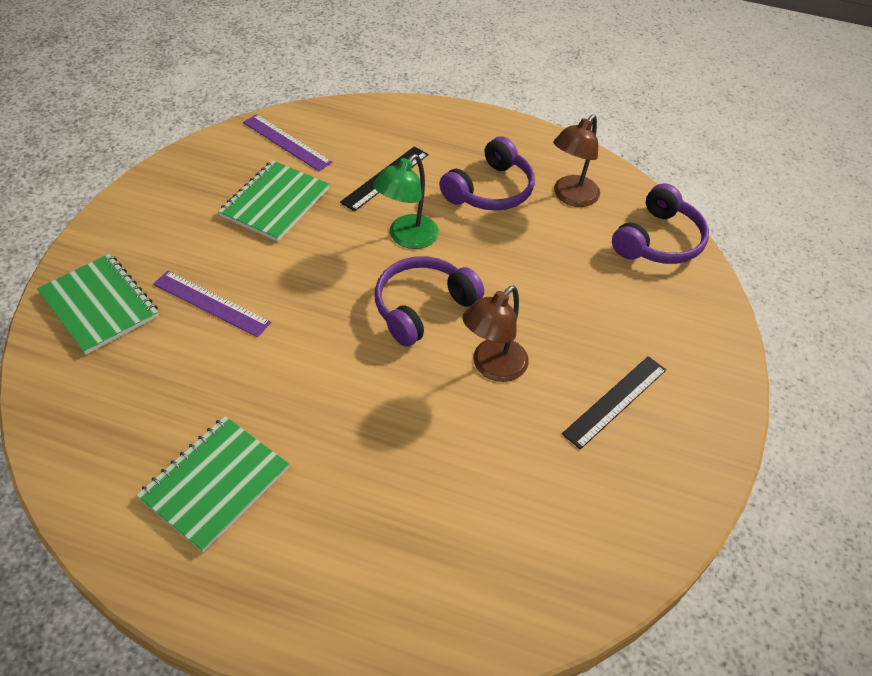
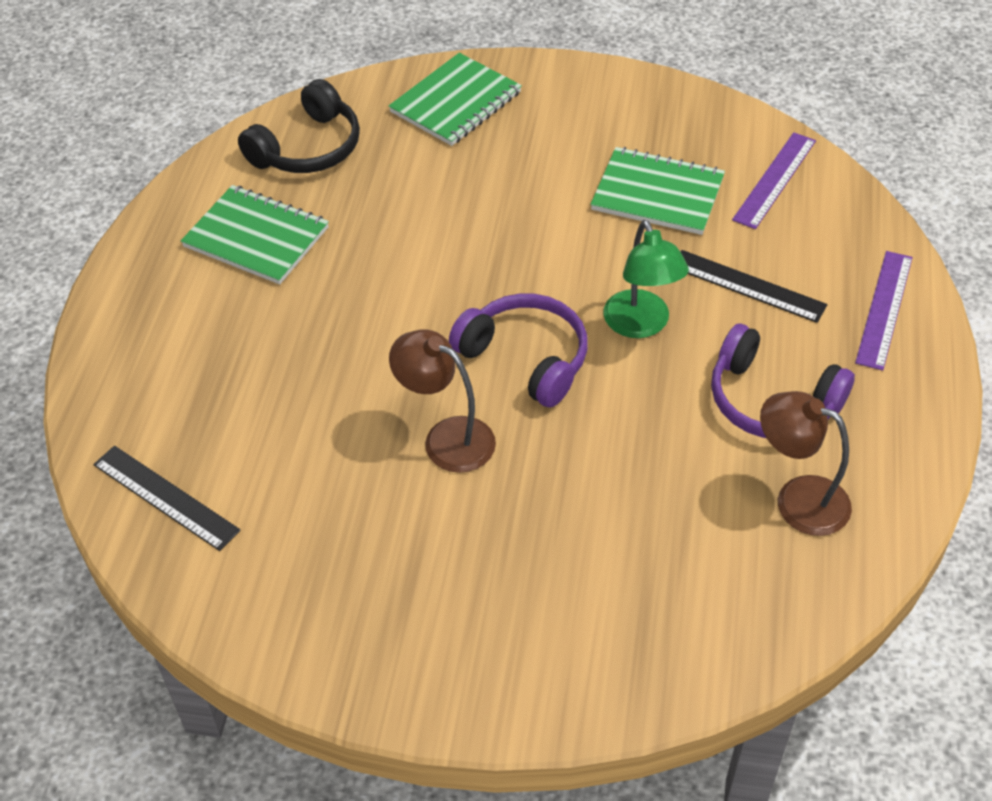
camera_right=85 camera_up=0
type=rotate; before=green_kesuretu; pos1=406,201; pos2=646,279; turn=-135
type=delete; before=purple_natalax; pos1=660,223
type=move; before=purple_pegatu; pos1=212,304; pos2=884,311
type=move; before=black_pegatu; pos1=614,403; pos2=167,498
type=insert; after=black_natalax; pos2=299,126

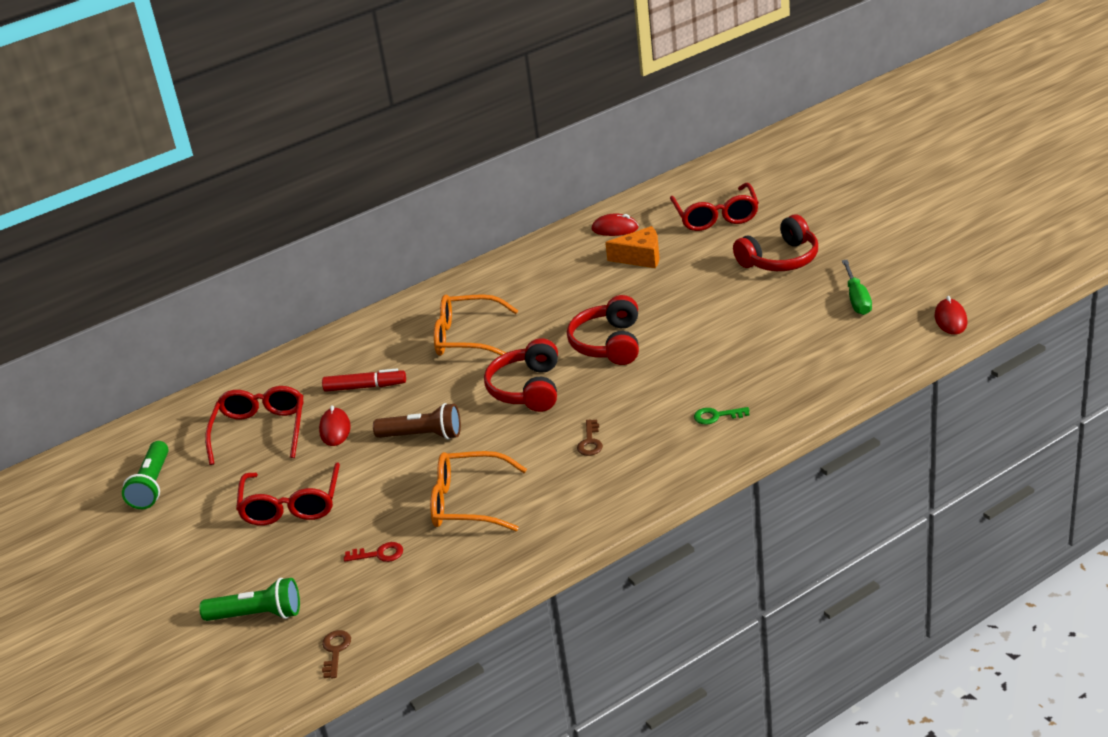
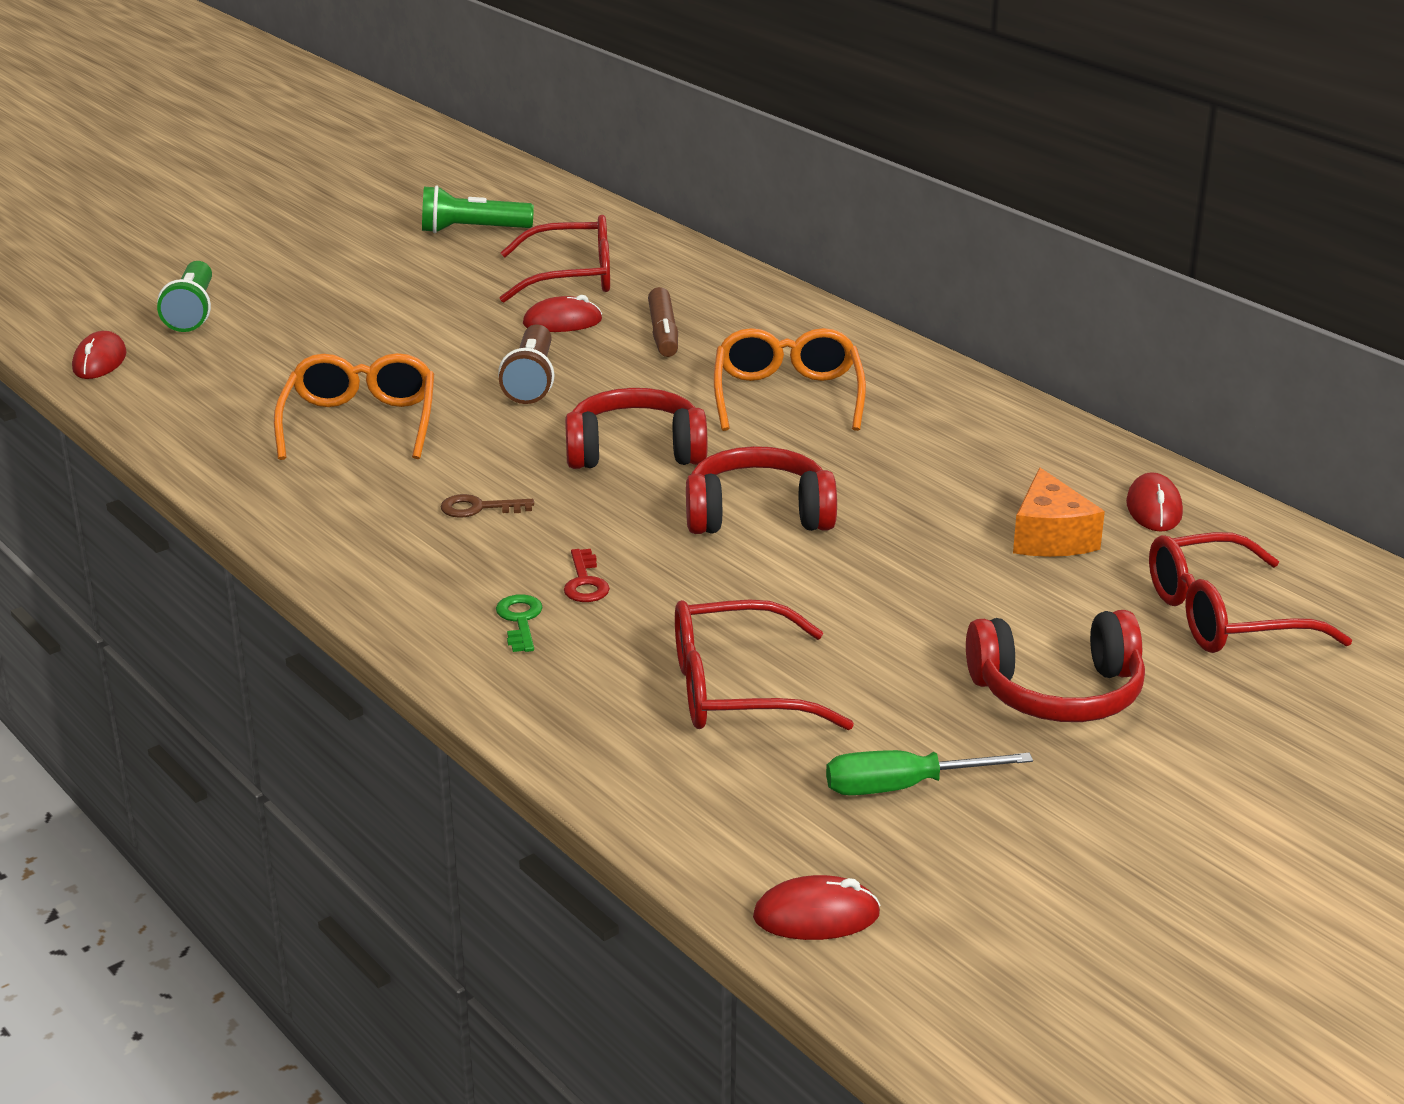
camera_right=80 camera_up=-5
type=rotate; before=red_natalax; pos1=775,242; pos2=1055,666; turn=-60
type=recolor; before=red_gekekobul; after=brown_gekekobul; pos1=364,380; pos2=663,322
type=move; before=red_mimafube; pos1=288,494; pos2=764,665
type=move; before=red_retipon; pos1=373,552; pos2=587,575
type=replace; before=brown_retipon; after=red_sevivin; pos1=336,654; pos2=99,355

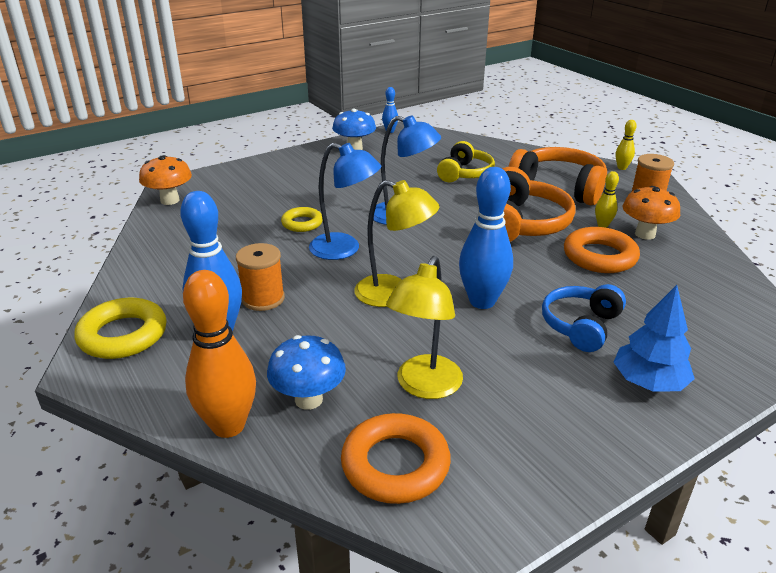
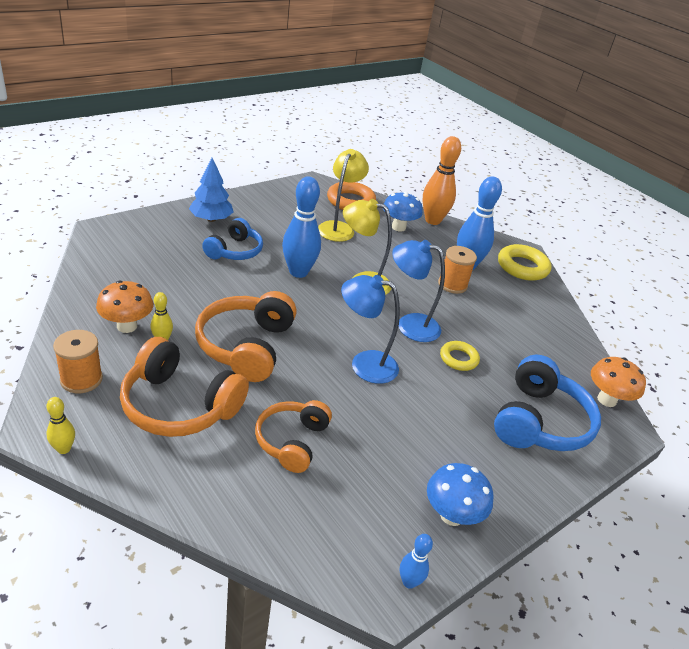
camera_right=170 camera_up=5
type=recolor; before=yellow_natalax; after=orange_natalax; pos1=466,161; pos2=293,436
type=delete; before=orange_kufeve; pos1=602,250
type=insert; after=blue_natalax; pos2=547,403

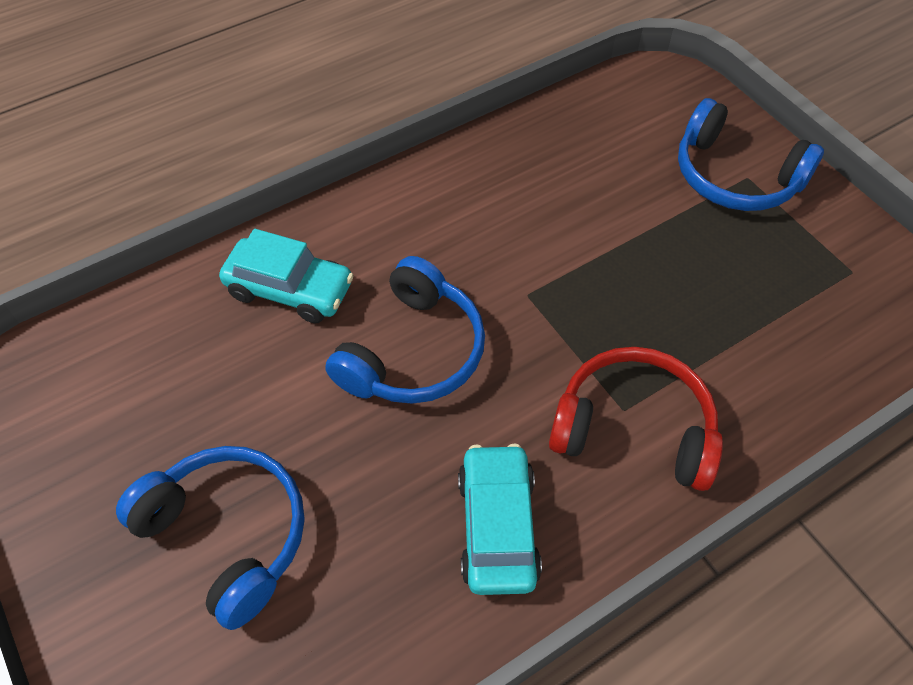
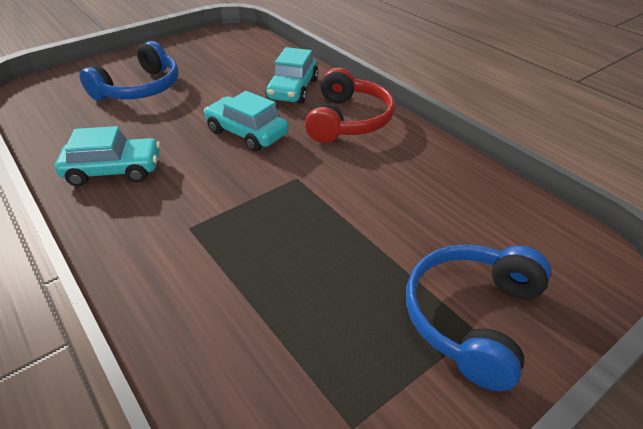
camera_right=85 camera_up=-15
type=replace; before=blue_natalax; after=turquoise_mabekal; pos1=405,330; pos2=246,121
type=move; before=red_natalax; pos1=636,419; pos2=350,105

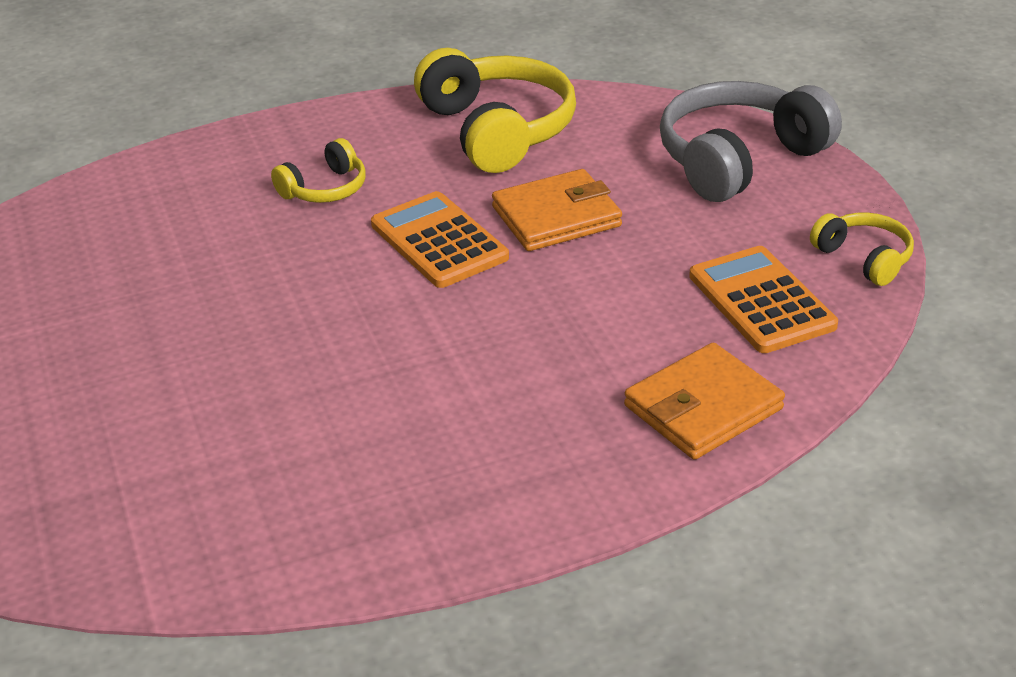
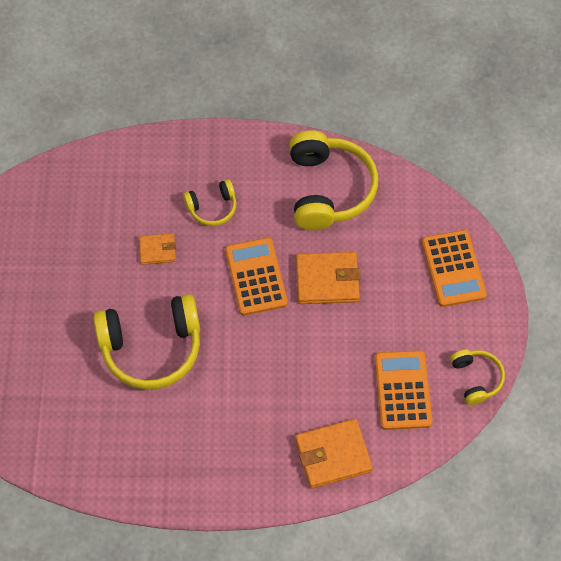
camera_right=20 camera_up=25
type=replace; before=grey_natalax; after=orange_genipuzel; pos1=751,141; pos2=454,268
type=insert; after=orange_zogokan; pos2=157,249
type=insert; after=yellow_natalax; pos2=146,342

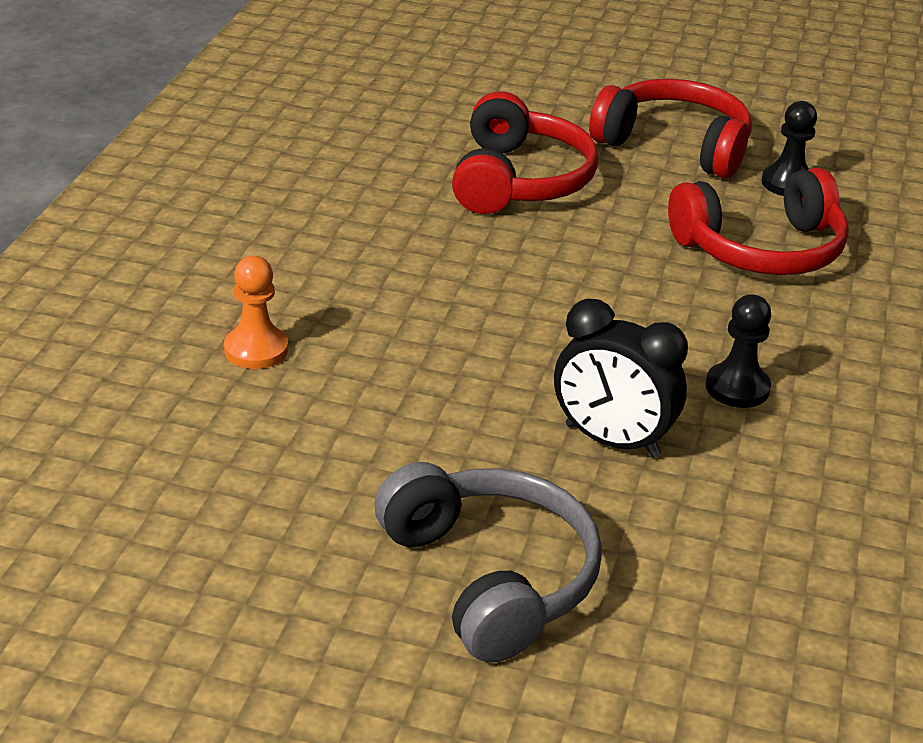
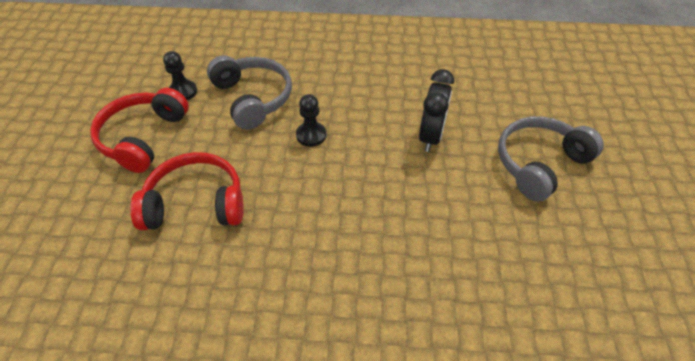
camera_right=-100 camera_up=15
type=recolor; before=red_natalax; after=grey_natalax; pos1=758,221; pos2=249,92
type=delete; before=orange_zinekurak; pos1=256,312
type=move; before=black_zinekurak; pos1=738,351; pos2=311,120

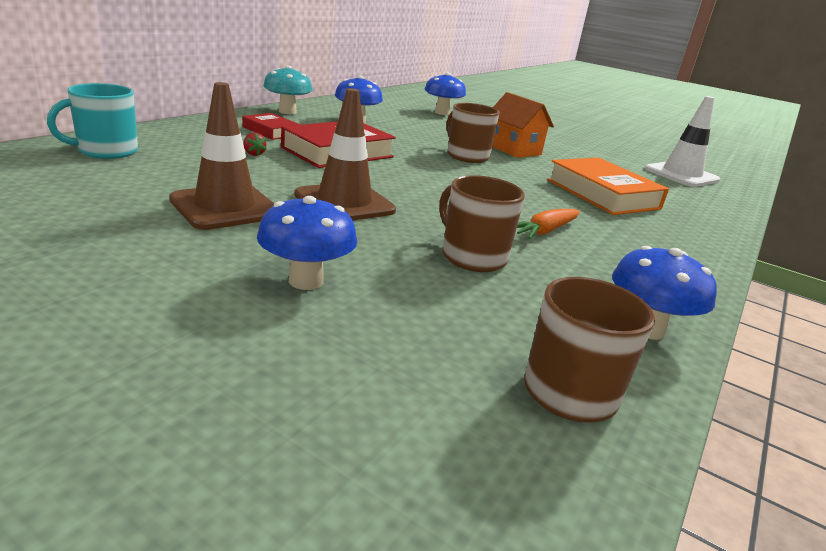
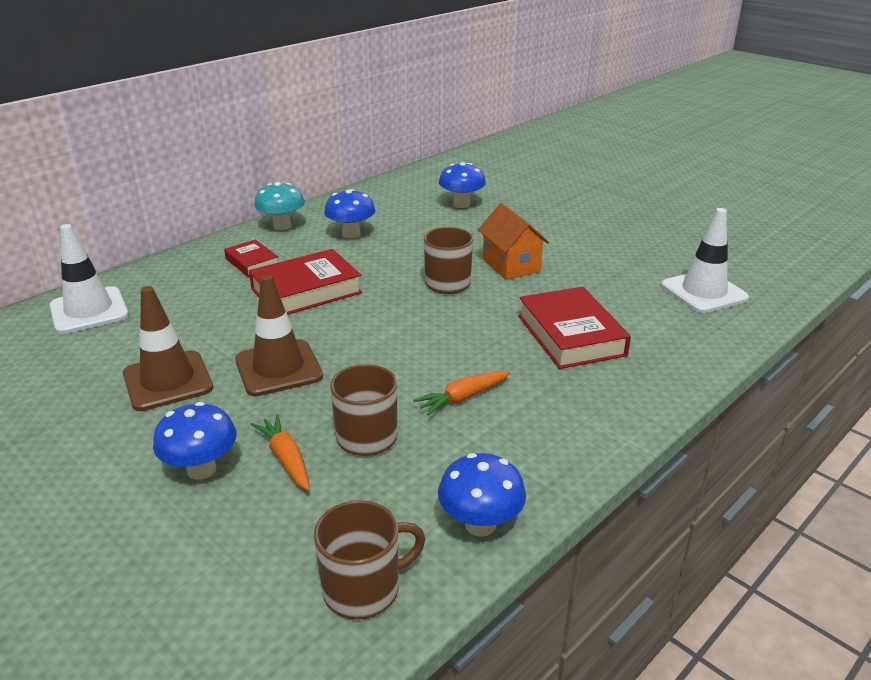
camera_right=15 camera_up=5
type=replace; before=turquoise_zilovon; after=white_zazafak; pos1=92,121; pos2=89,279
type=delete; before=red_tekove; pos1=255,144
type=recolor; before=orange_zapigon; after=red_zapigon; pos1=608,186; pos2=574,328
type=insert; after=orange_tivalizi; pos2=280,452

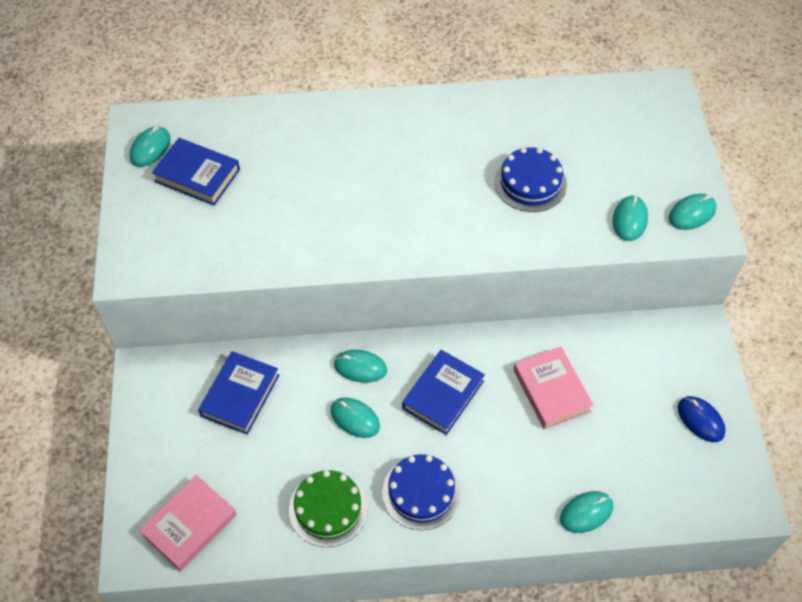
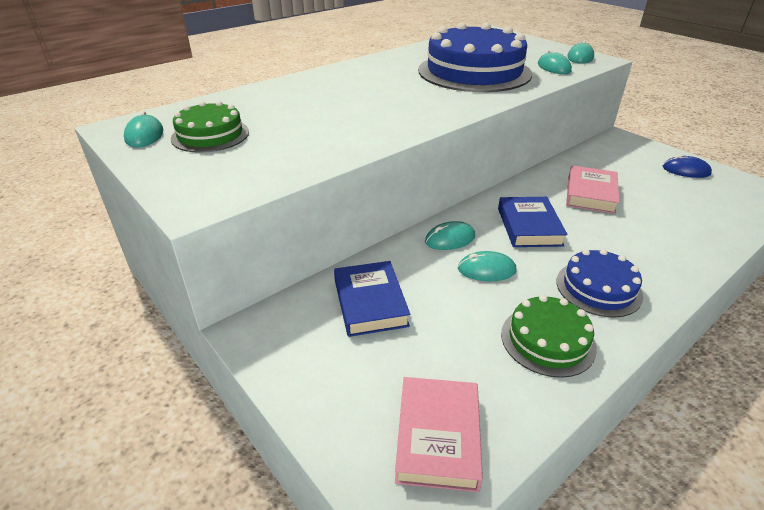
camera_right=-35 camera_up=-20
type=replace; before=blue_zapigon; after=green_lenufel; pos1=196,171; pos2=210,127
type=resize; before=blue_lenufel; pos1=530,179; pos2=475,57; scale=1.93
type=rotate; before=pink_zapigon; pos1=554,388; pos2=593,189; turn=75
type=delete; before=turquoise_sevivin; pos1=586,512

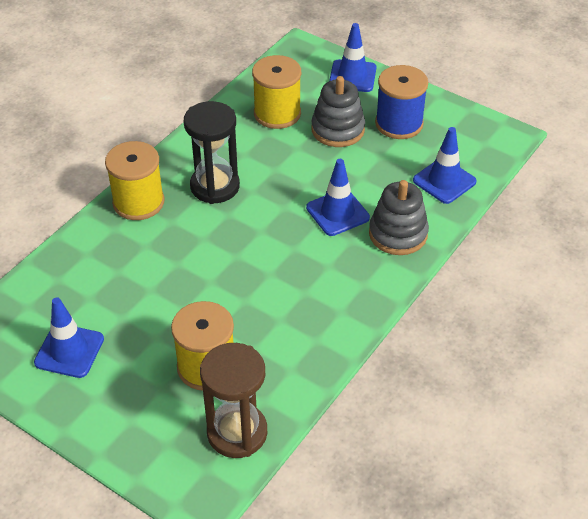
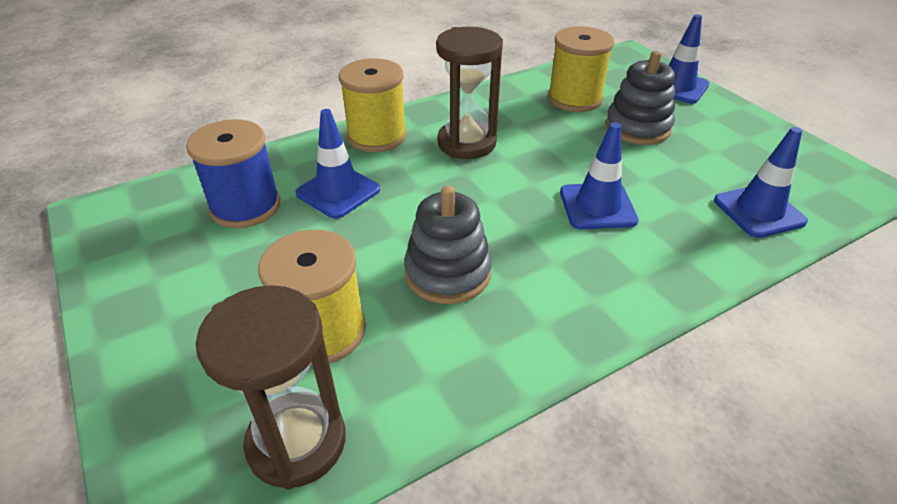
camera_right=25 camera_up=-5
type=move; before=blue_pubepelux; pos1=401,102; pos2=233,173
type=recolor; before=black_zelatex; after=brown_zelatex; pos1=212,152; pos2=469,93
type=move; before=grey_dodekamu; pos1=399,217; pos2=448,244
type=move; before=blue_zazafak; pos1=69,337; pos2=337,164

